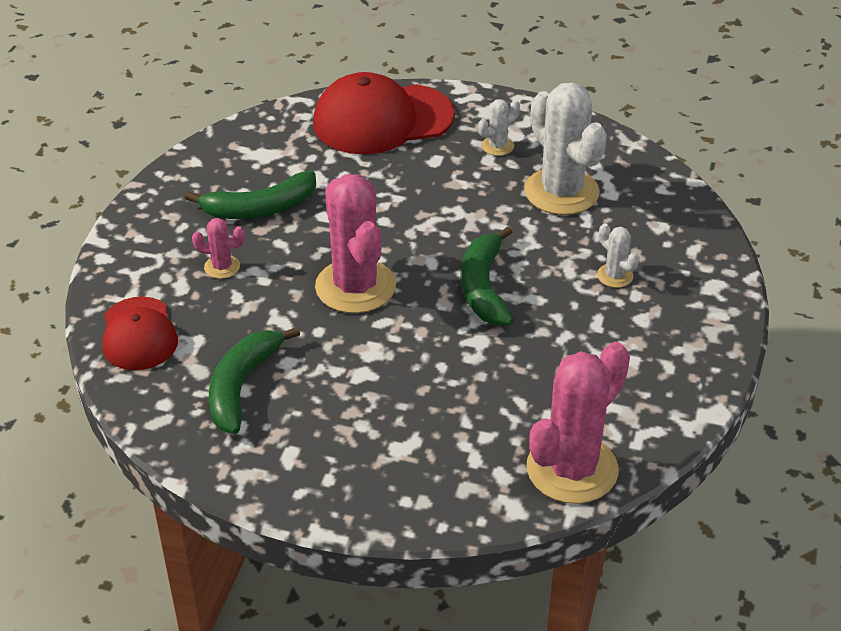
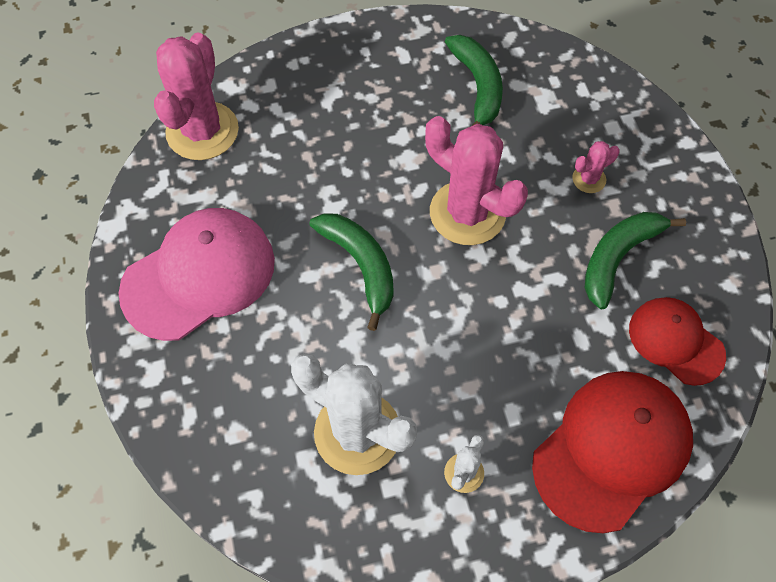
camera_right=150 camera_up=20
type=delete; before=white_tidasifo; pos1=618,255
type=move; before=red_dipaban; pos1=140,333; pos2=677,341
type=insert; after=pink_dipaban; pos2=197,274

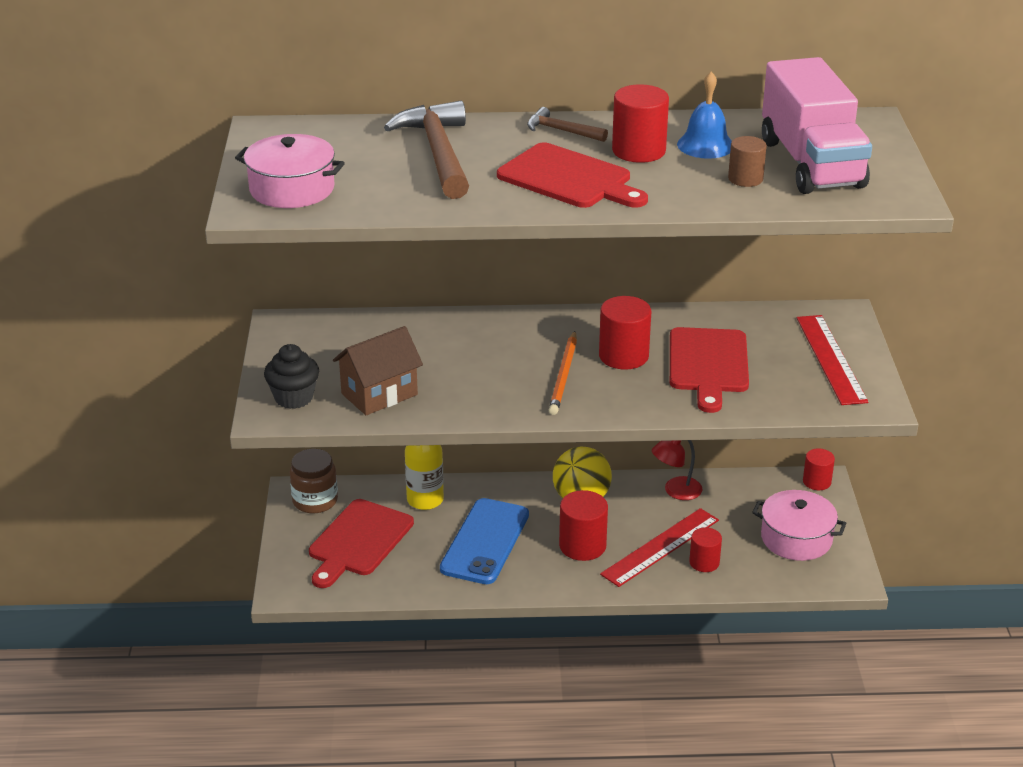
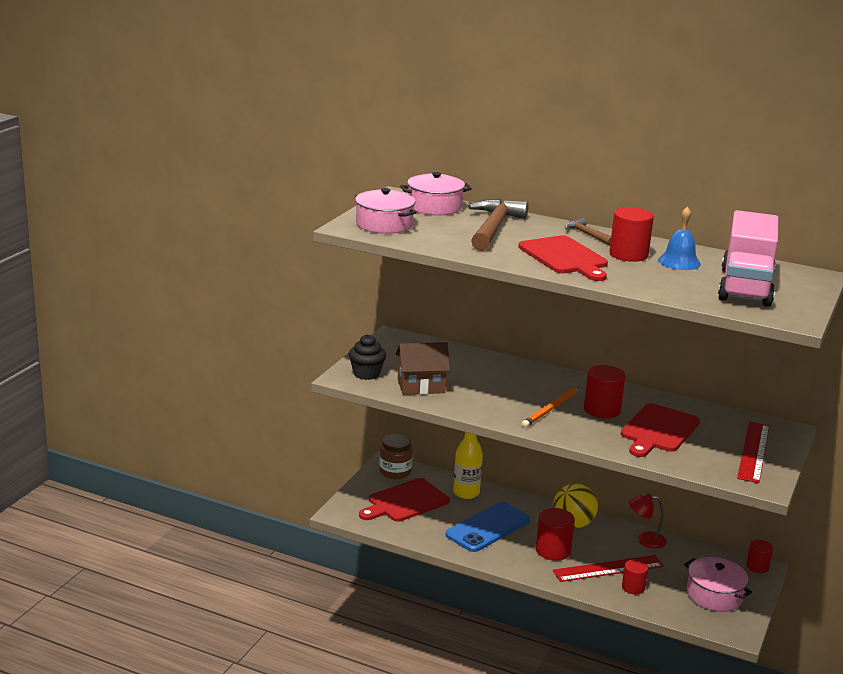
camera_right=25 camera_up=-10
type=delete; before=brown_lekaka; pos1=747,161
type=insert; after=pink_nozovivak; pos2=436,193

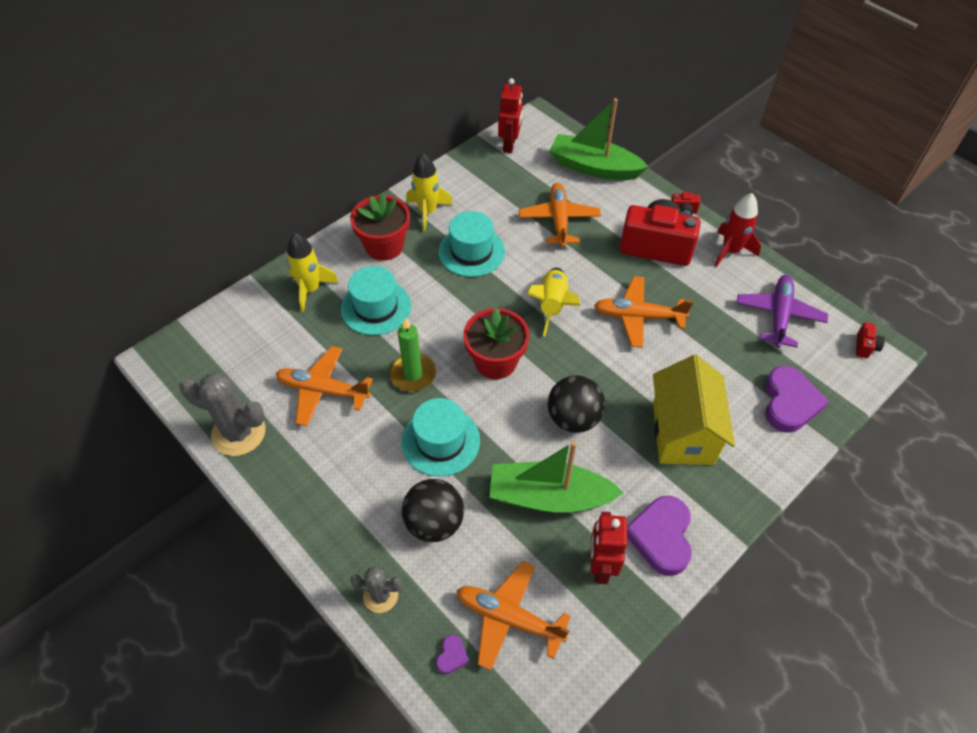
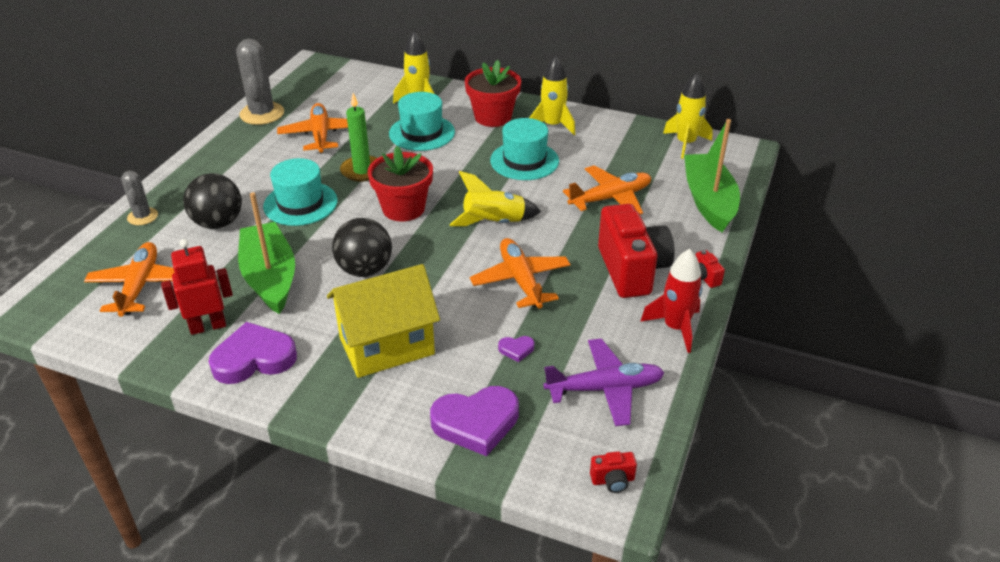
camera_right=65 camera_up=-15
type=replace; before=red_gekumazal; after=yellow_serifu; pos1=510,115; pos2=688,116
type=move; before=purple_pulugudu; pos1=452,654; pos2=516,349

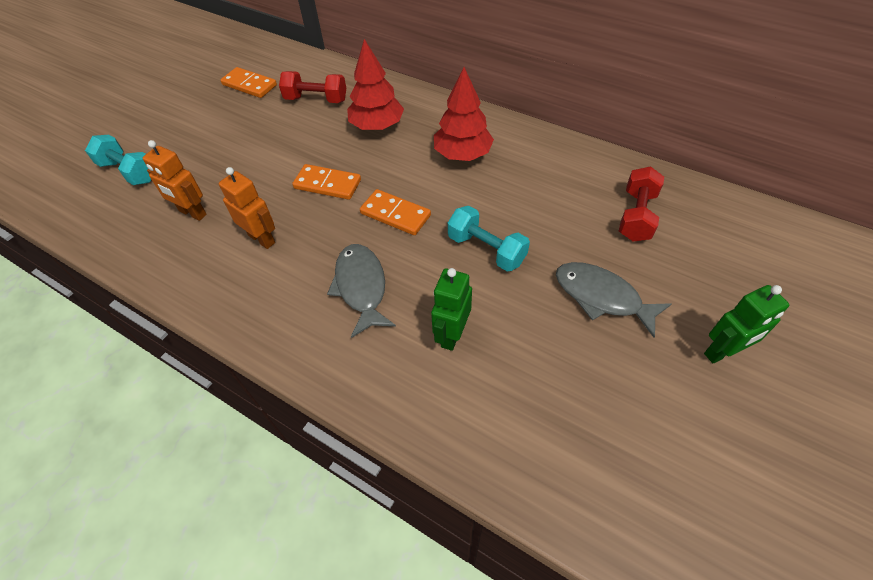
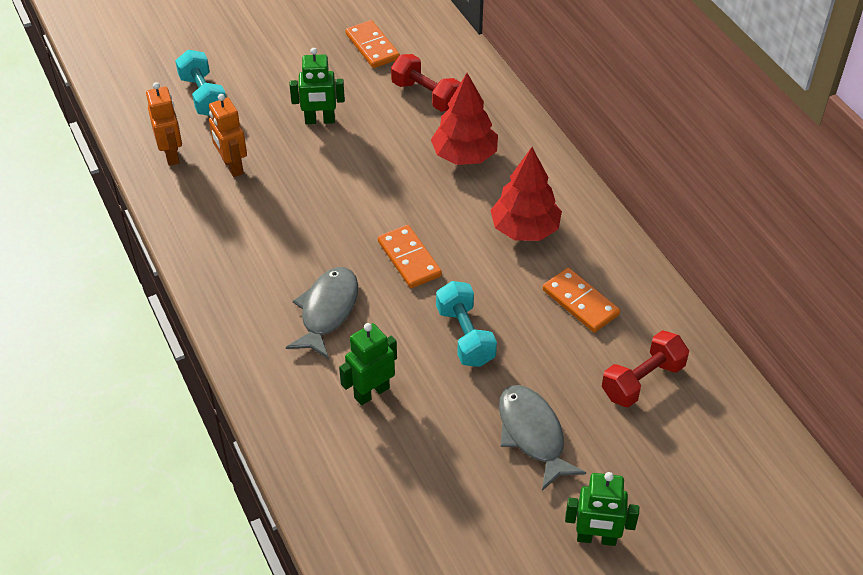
camera_right=30 camera_up=-5
type=move; before=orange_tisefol; pos1=326,182; pos2=581,300
type=move; before=orange_gekumazal; pos1=247,208; pos2=164,124
type=insert; after=green_gekumazal; pos2=317,86

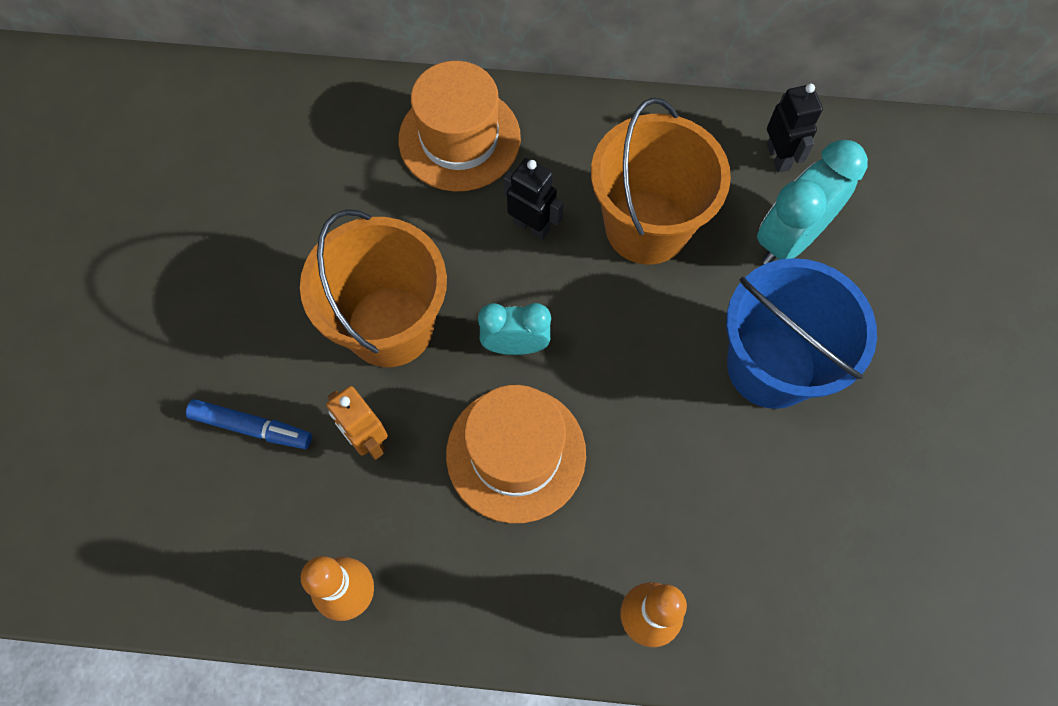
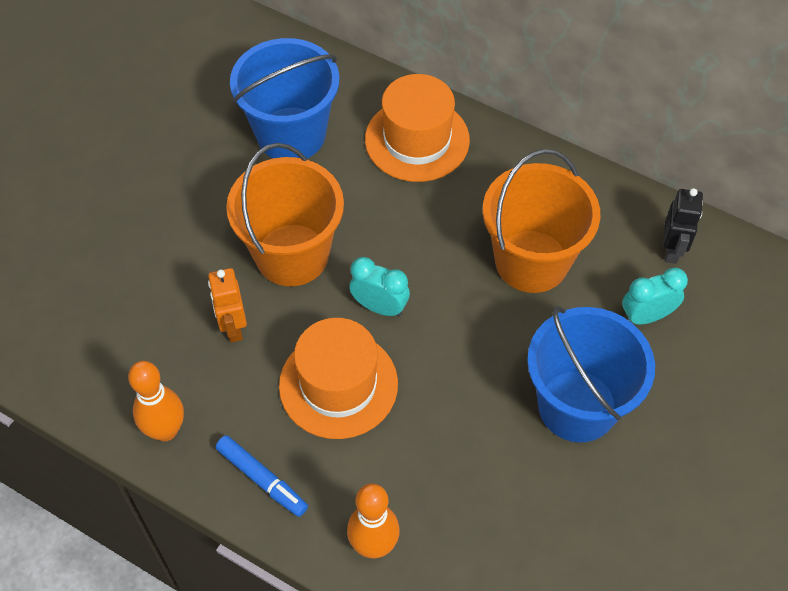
camera_right=25 camera_up=-10
type=resize; before=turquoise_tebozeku; pos1=812,202; pos2=655,296; scale=0.64
type=delete; before=black_gekumazal; pos1=533,199
type=move; before=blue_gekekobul; pos1=249,424; pos2=262,476
type=insert; after=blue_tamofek; pos2=284,98

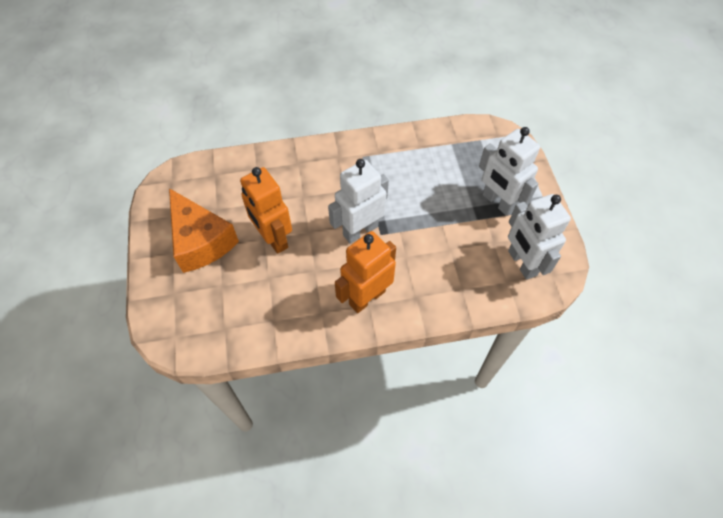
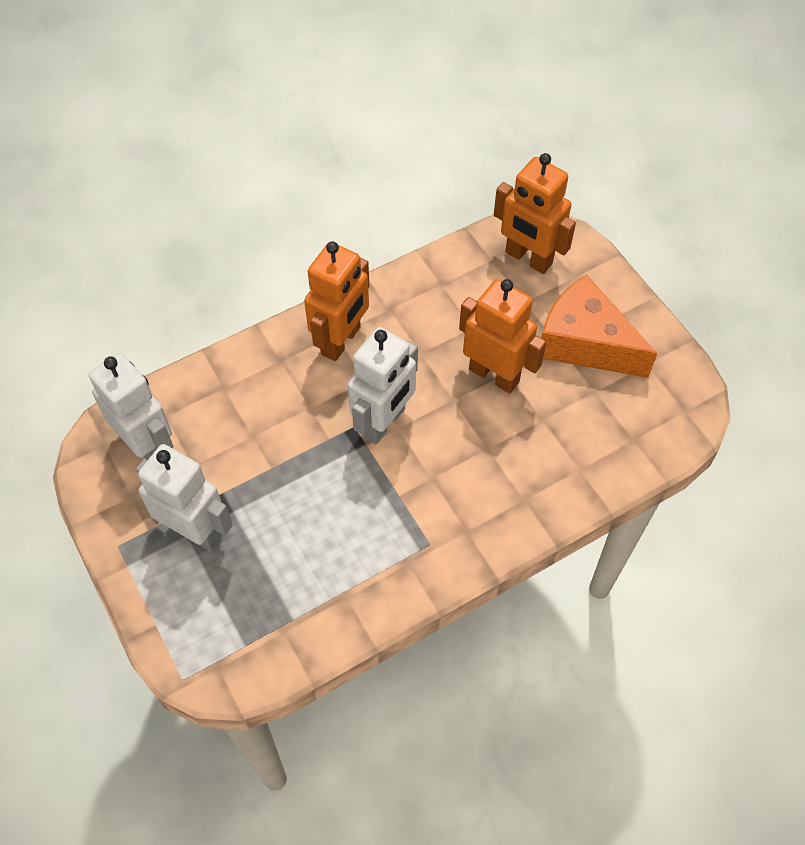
camera_right=160 camera_up=0
type=insert; after=orange_gekumazal; pos2=535,213

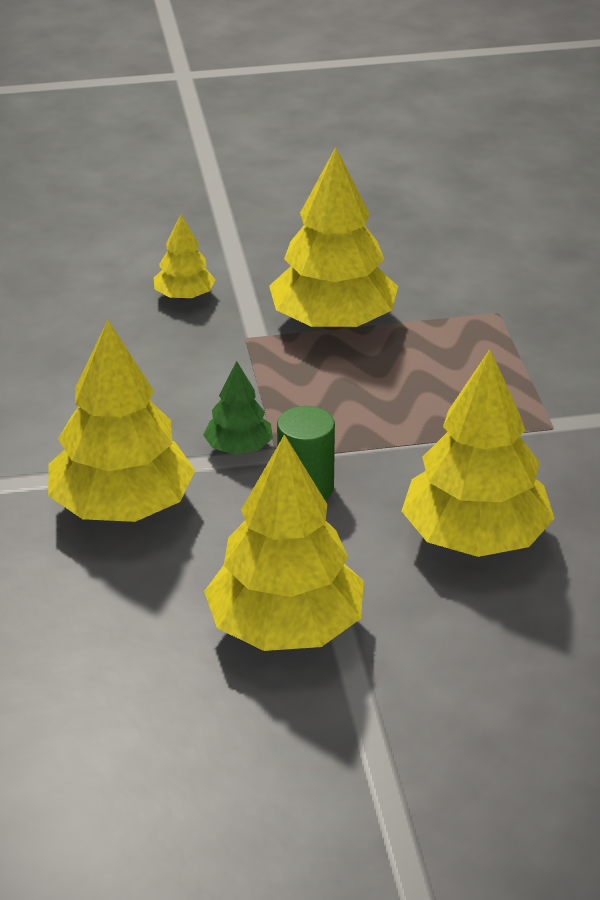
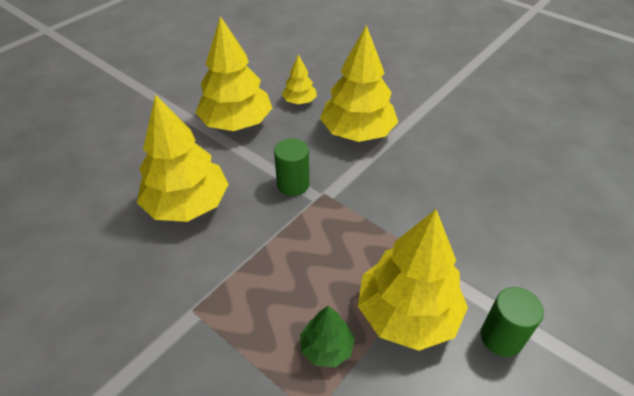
camera_right=140 camera_up=10
type=move; before=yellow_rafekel; pos1=184,257; pos2=299,79
type=move; before=green_rafekel; pos1=238,408; pos2=327,336
type=insert; after=green_lekaka; pos2=512,322

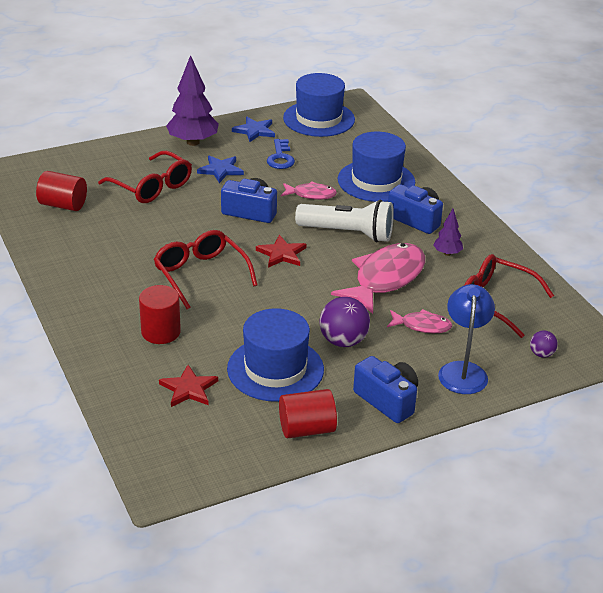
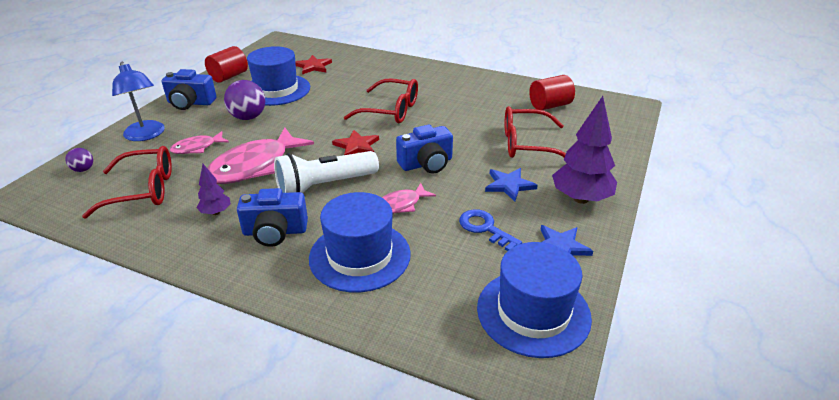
camera_right=140 camera_up=0
type=rotate; before=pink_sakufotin; pos1=378,278; pos2=260,155; turn=45
type=delete; before=red_lekaka; pos1=160,314

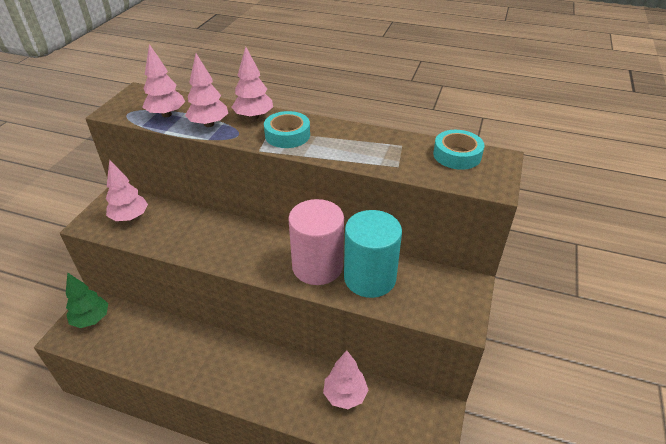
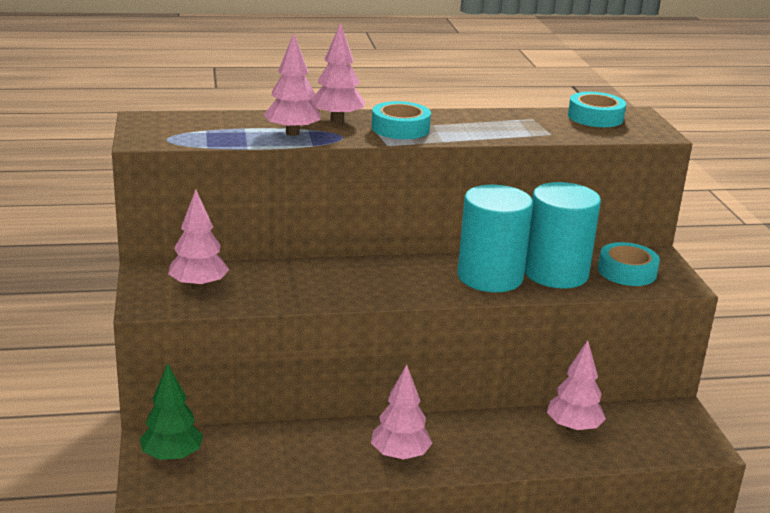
camera_right=-30 camera_up=-15
type=move; before=pink_rafekel; pos1=163,80; pos2=401,412
type=recolor; before=pink_lekaka; after=turquoise_lekaka; pos1=316,242; pos2=495,238
type=insert; after=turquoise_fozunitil; pos2=629,264

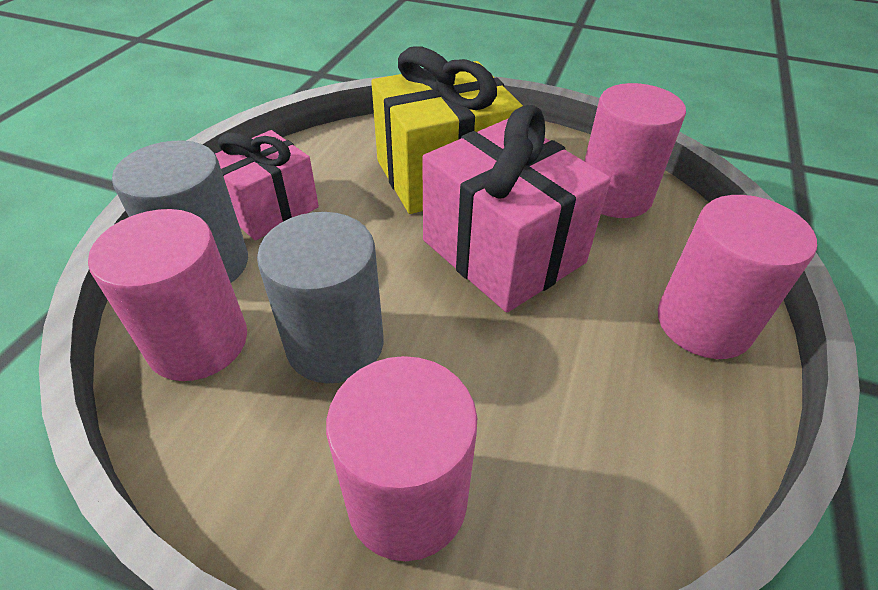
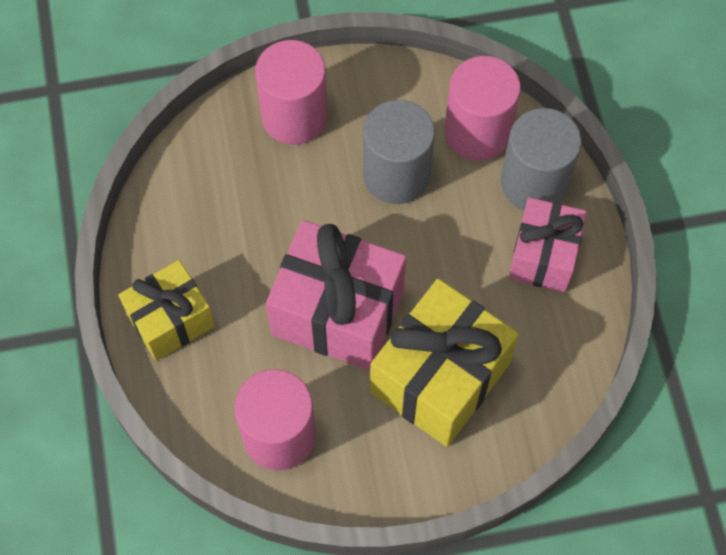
camera_right=150 camera_up=20
type=replace; before=pink_lekaka; after=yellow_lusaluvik; pos1=737,277; pos2=166,310

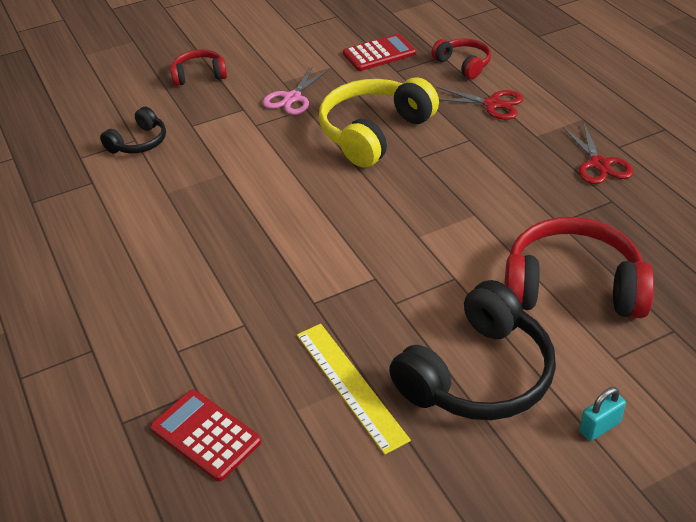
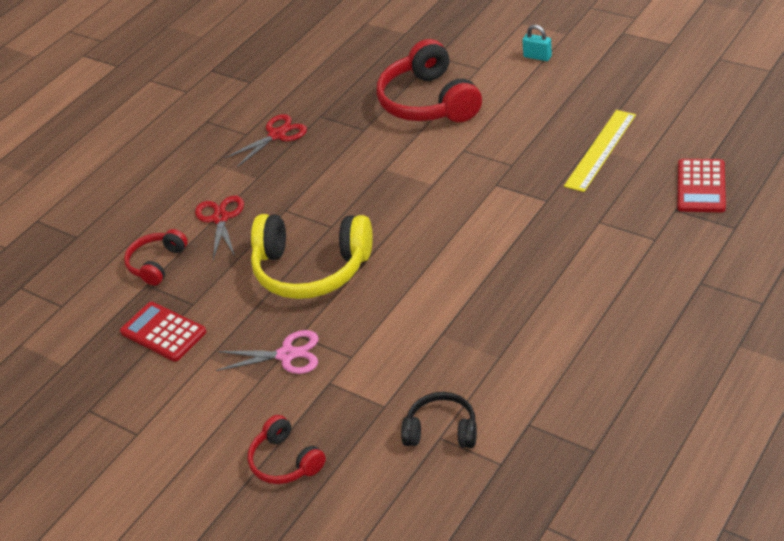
camera_right=-115 camera_up=0
type=delete; before=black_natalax; pos1=472,350

